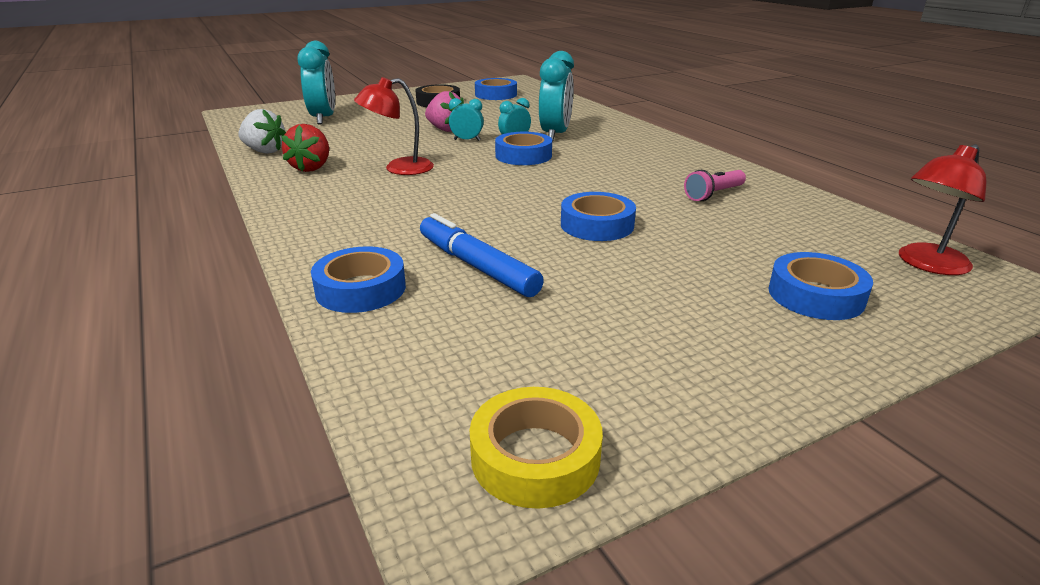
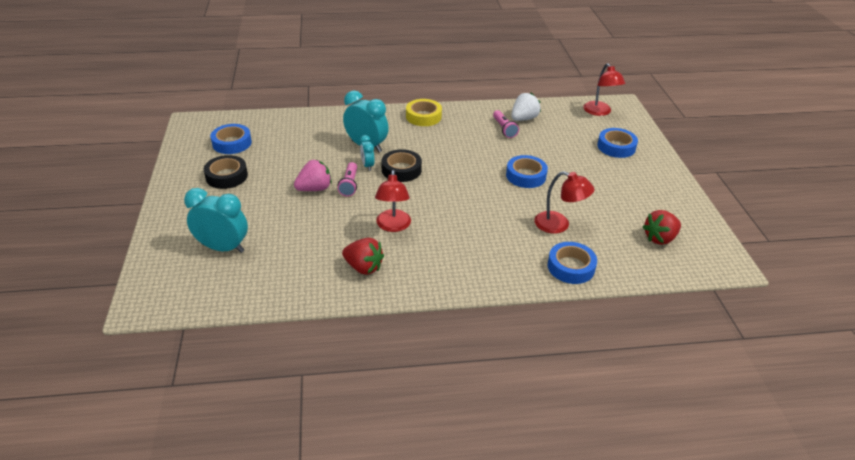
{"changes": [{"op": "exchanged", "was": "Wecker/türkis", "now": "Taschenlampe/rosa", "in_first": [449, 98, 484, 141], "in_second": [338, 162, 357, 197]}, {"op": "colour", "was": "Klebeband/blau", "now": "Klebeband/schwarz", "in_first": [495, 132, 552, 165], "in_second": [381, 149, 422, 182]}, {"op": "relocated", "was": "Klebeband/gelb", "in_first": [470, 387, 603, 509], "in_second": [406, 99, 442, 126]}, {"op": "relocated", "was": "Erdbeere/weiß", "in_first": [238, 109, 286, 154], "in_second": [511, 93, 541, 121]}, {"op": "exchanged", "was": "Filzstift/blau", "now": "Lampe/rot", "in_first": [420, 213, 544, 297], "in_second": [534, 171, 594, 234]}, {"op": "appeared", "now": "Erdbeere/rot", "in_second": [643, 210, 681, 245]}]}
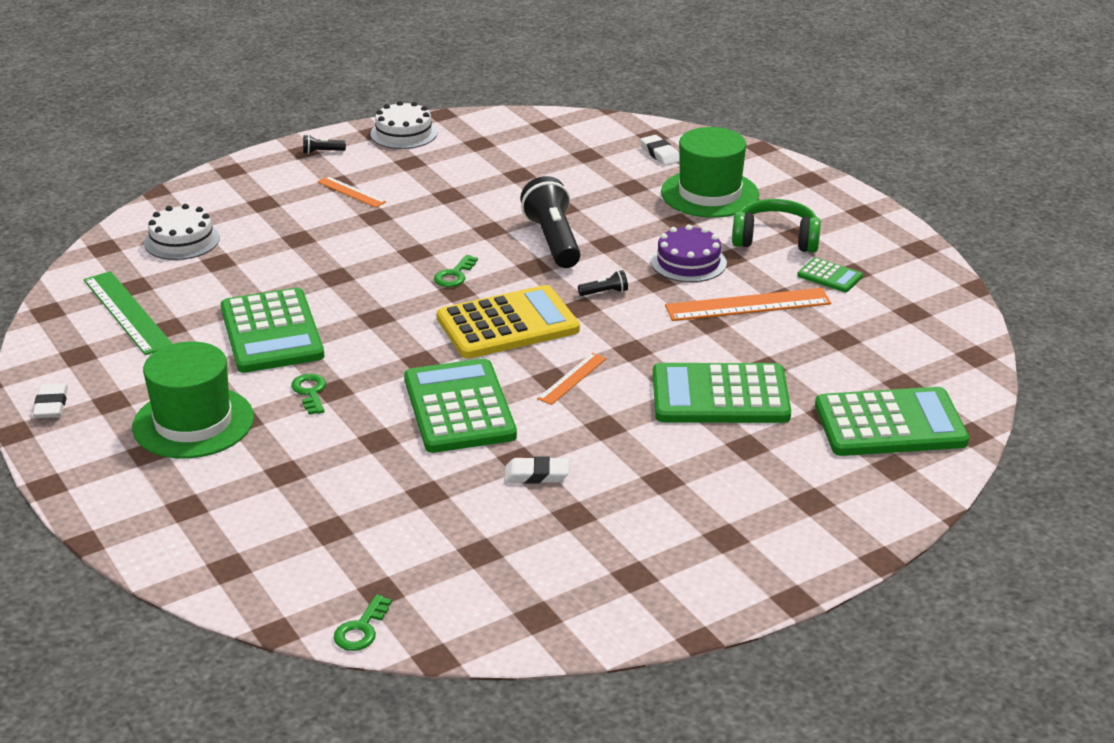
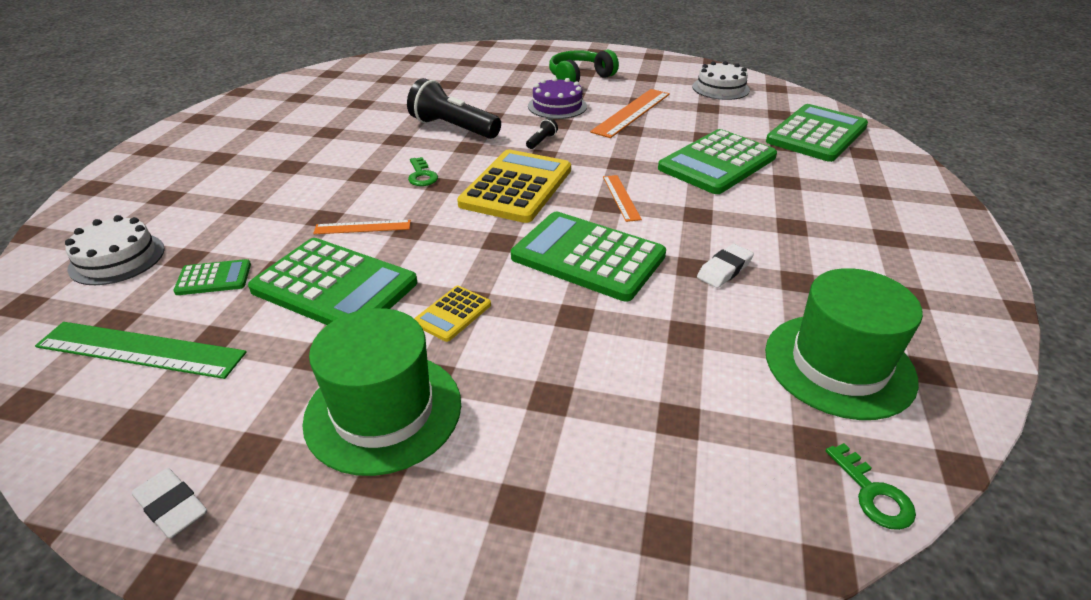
{"changes": [{"op": "relocated", "was": "Taschenrechner/grün", "in_first": [797, 258, 863, 292], "in_second": [173, 259, 251, 295]}, {"op": "relocated", "was": "Lineal/orange", "in_first": [317, 176, 386, 208], "in_second": [313, 220, 411, 234]}, {"op": "exchanged", "was": "Schlüssel/grün", "now": "Taschenrechner/gelb", "in_first": [291, 373, 326, 415], "in_second": [414, 286, 491, 342]}, {"op": "relocated", "was": "Kuchen/weiß", "in_first": [370, 101, 438, 149], "in_second": [692, 61, 750, 100]}, {"op": "relocated", "was": "Hut/grün", "in_first": [661, 127, 759, 218], "in_second": [765, 268, 923, 420]}, {"op": "missing", "was": "Taschenlampe/schwarz", "in_first": [303, 134, 346, 154]}, {"op": "missing", "was": "Radiergummi/weiß", "in_first": [640, 135, 680, 166]}]}
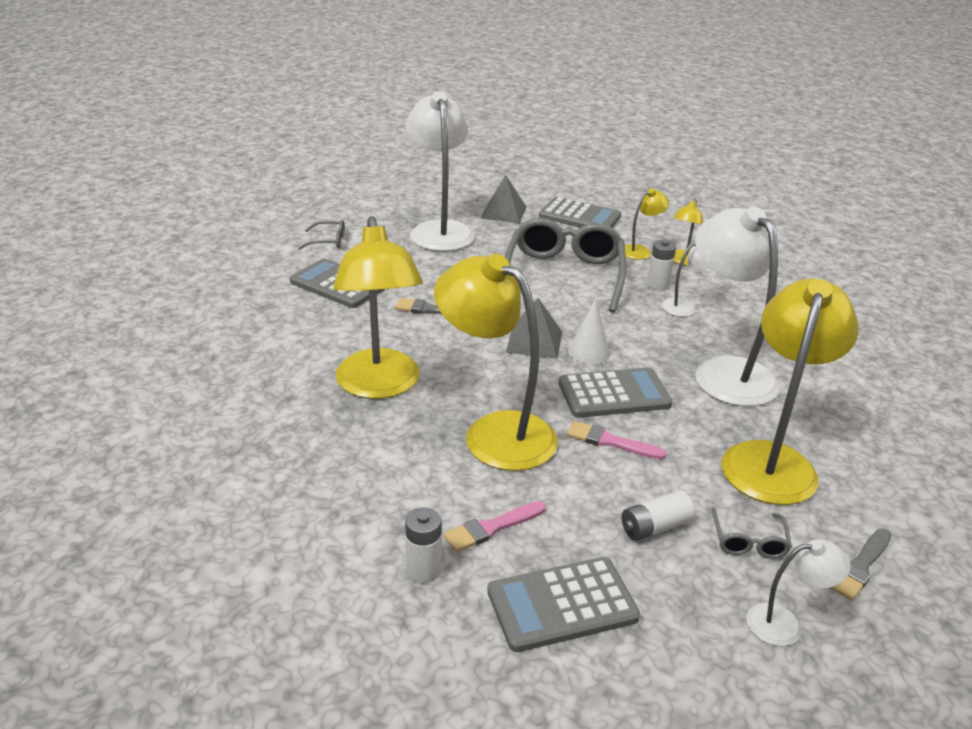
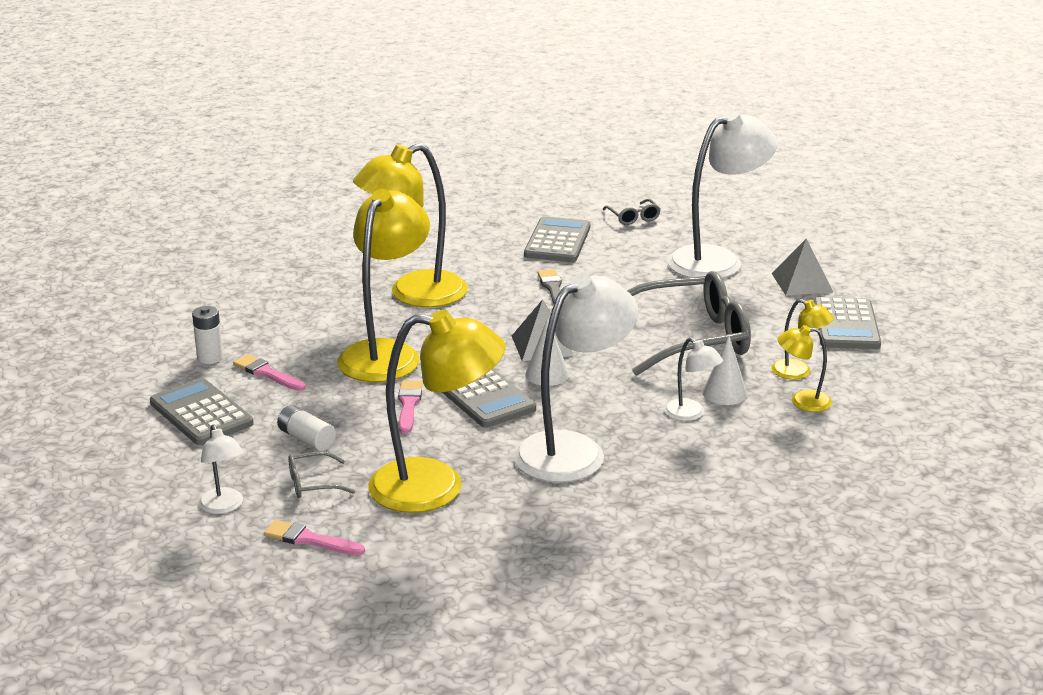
{"changes": [{"op": "colour", "was": "Pinsel/grau", "now": "Pinsel/rosa", "in_first": [830, 528, 892, 601], "in_second": [264, 520, 365, 556]}, {"op": "exchanged", "was": "Batterie/weiß", "now": "Kegel/weiß", "in_first": [647, 240, 676, 290], "in_second": [702, 336, 747, 405]}]}
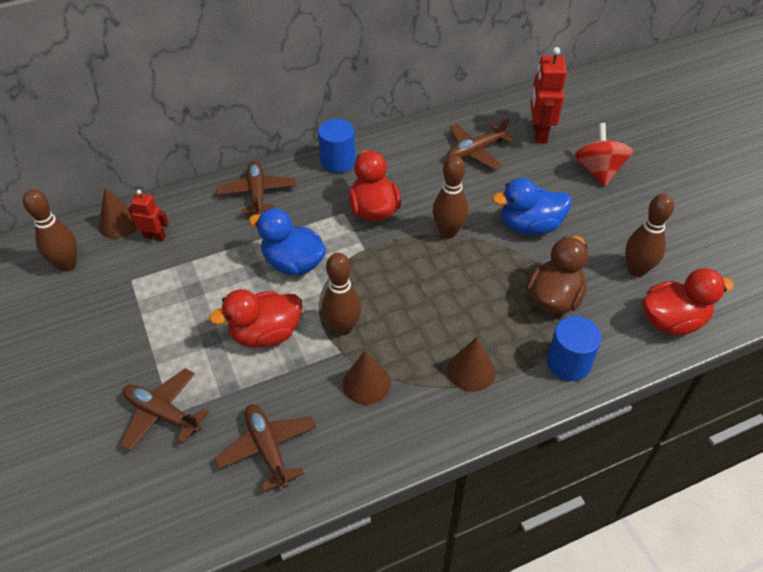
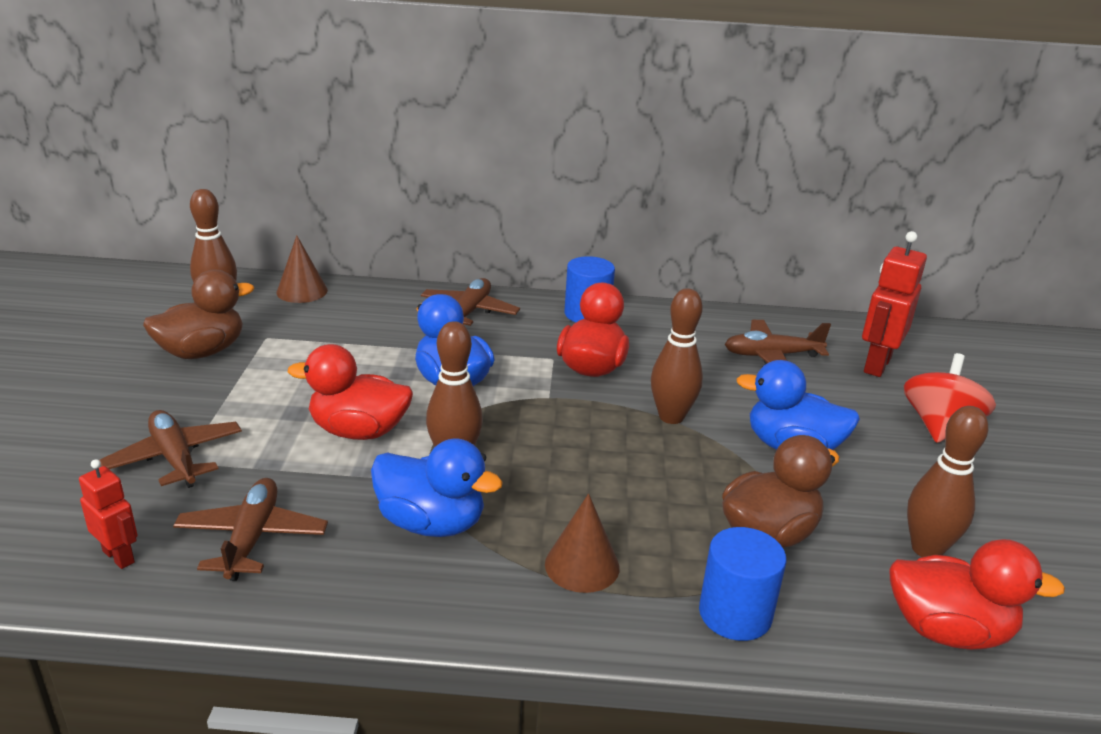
{"changes": [{"op": "relocated", "was": "Roboter/rot", "in_first": [128, 190, 169, 241], "in_second": [79, 459, 137, 569]}, {"op": "appeared", "now": "Ente/braun", "in_second": [143, 269, 254, 359]}, {"op": "exchanged", "was": "Kegel/braun", "now": "Ente/blau", "in_first": [343, 350, 391, 405], "in_second": [371, 439, 503, 537]}]}
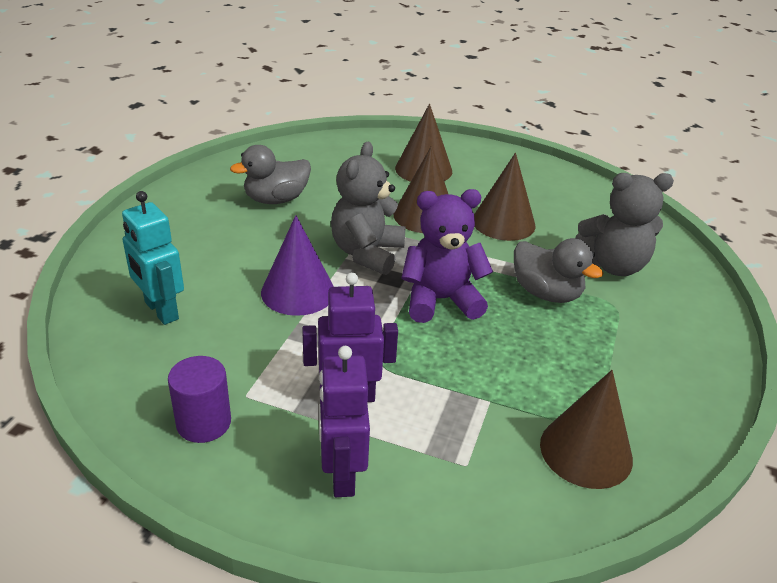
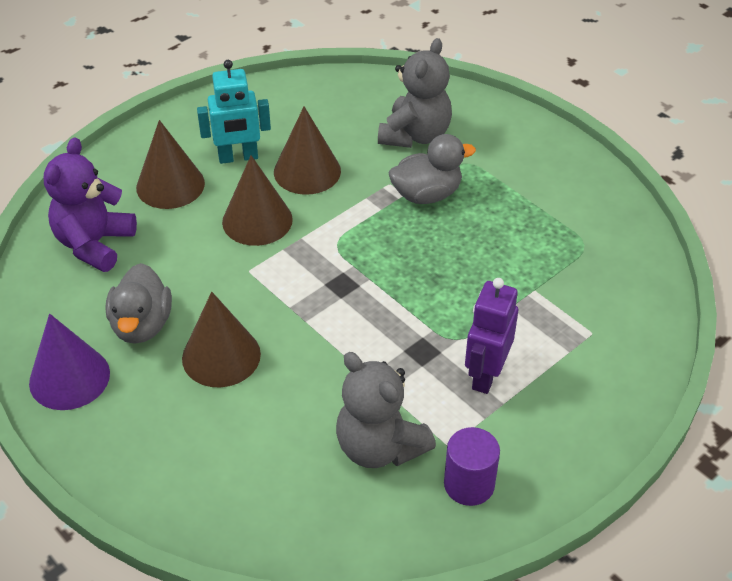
{"changes": [{"op": "relocated", "was": "Kegel/lila", "in_first": [261, 215, 334, 316], "in_second": [29, 314, 110, 410]}, {"op": "relocated", "was": "Teddybär/lila", "in_first": [401, 189, 493, 323], "in_second": [44, 137, 137, 272]}, {"op": "relocated", "was": "Kegel/braun", "in_first": [540, 370, 633, 489], "in_second": [182, 292, 261, 387]}, {"op": "relocated", "was": "Roboter/türkis", "in_first": [122, 191, 184, 325], "in_second": [197, 60, 271, 164]}, {"op": "relocated", "was": "Teddybär/grau", "in_first": [331, 142, 406, 275], "in_second": [336, 352, 436, 468]}, {"op": "missing", "was": "Roboter/lila", "in_first": [319, 346, 370, 497]}]}
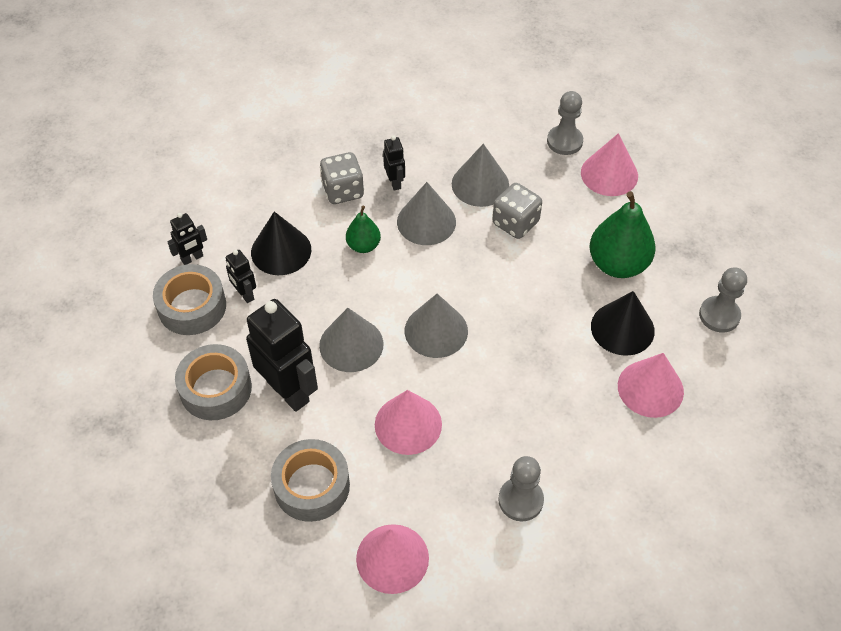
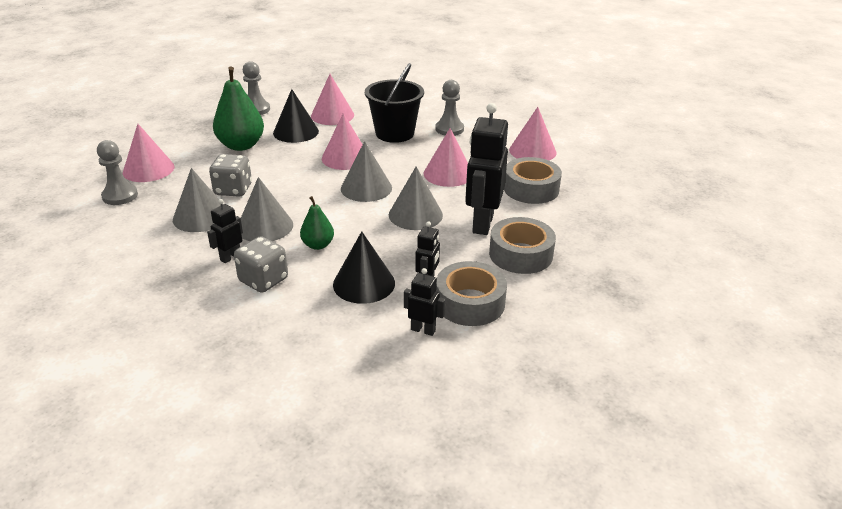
{"changes": [{"op": "appeared", "now": "Kegel/rosa", "in_second": [322, 113, 363, 170]}, {"op": "appeared", "now": "Eimer/schwarz", "in_second": [365, 63, 424, 143]}]}
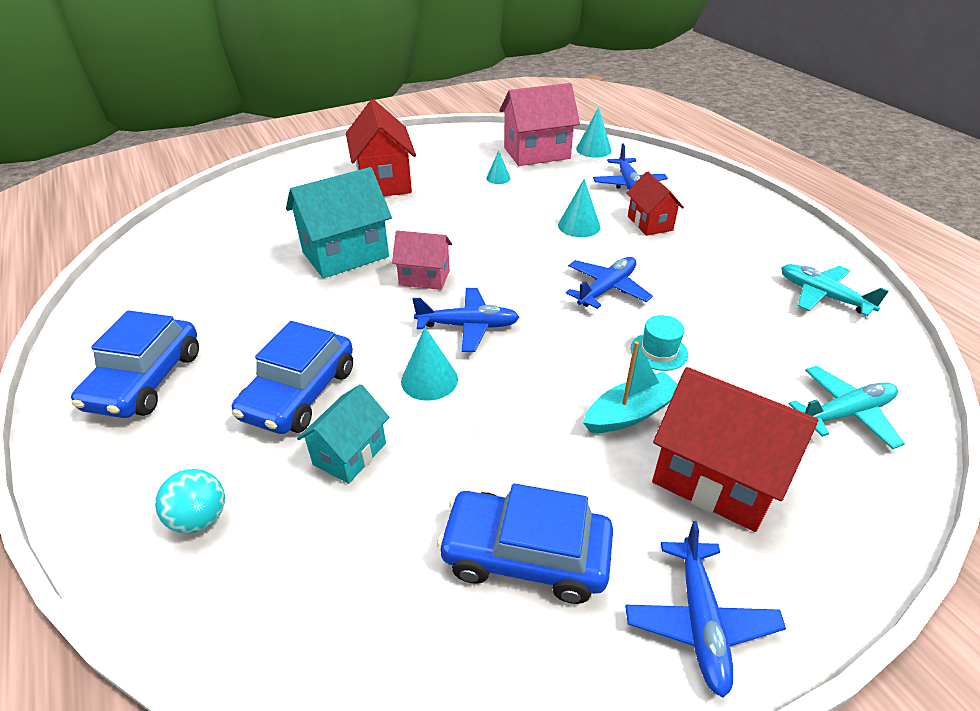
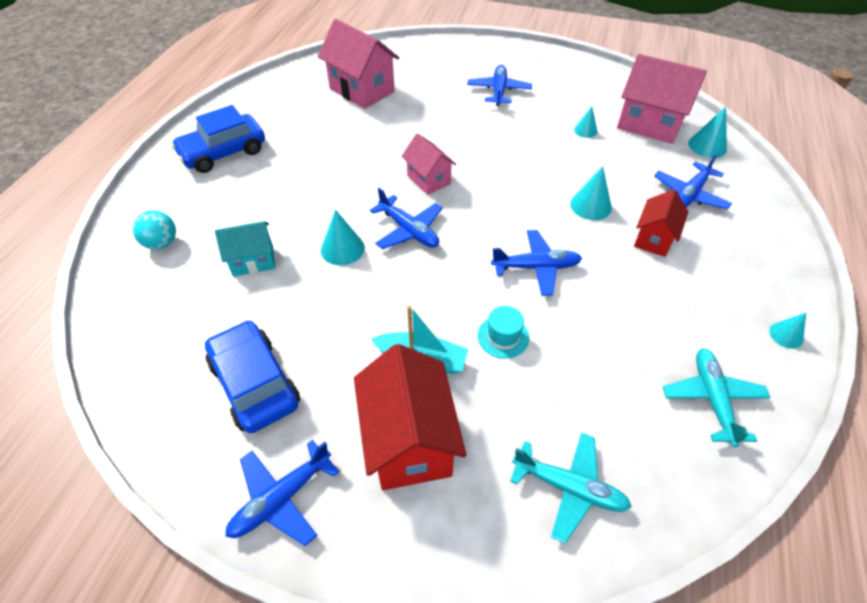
{"changes": [{"op": "appeared", "now": "Haus/rosa", "in_second": [318, 19, 399, 109]}, {"op": "exchanged", "was": "Haus/rot", "now": "Flugzeug/blau", "in_first": [346, 99, 416, 196], "in_second": [467, 65, 532, 106]}, {"op": "appeared", "now": "Kegel/türkis", "in_second": [769, 313, 806, 349]}, {"op": "missing", "was": "Auto/blau", "in_first": [232, 321, 353, 434]}, {"op": "missing", "was": "Haus/türkis", "in_first": [286, 167, 392, 278]}]}
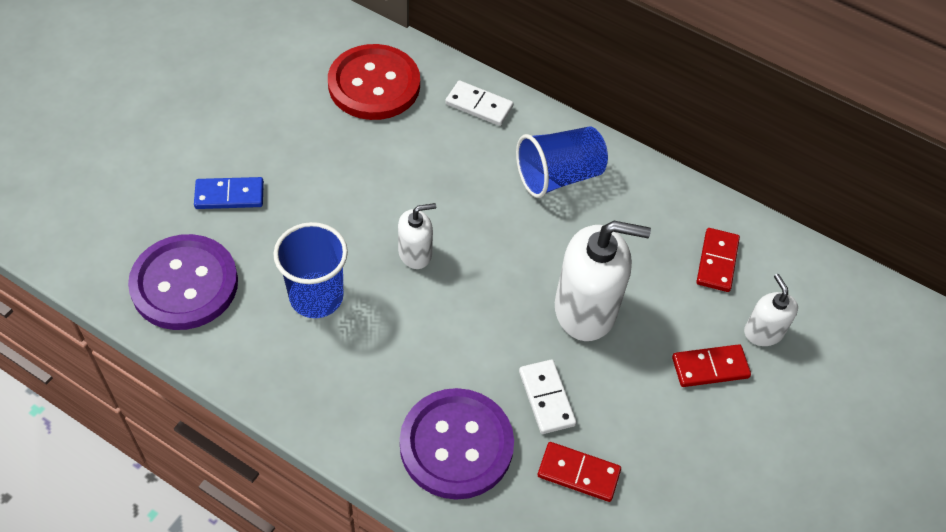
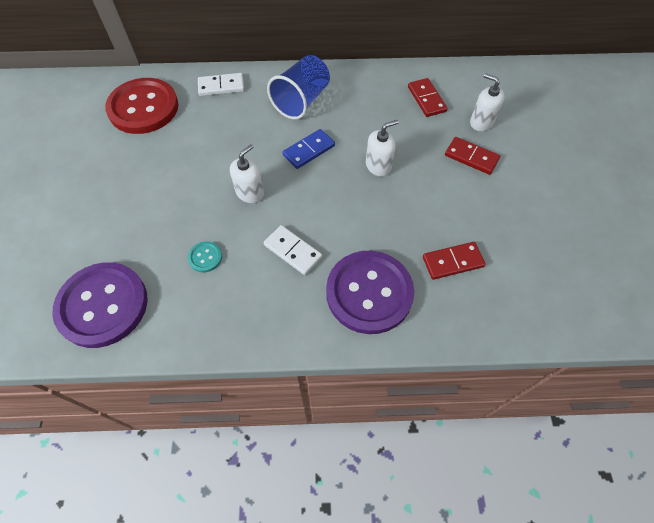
{"changes": [{"op": "exchanged", "was": "Becher/blau", "now": "Knopf/türkis", "in_first": [273, 222, 348, 318], "in_second": [188, 241, 222, 272]}, {"op": "relocated", "was": "Dominostein/weiß", "in_first": [519, 360, 576, 434], "in_second": [264, 225, 322, 275]}, {"op": "relocated", "was": "Dominostein/blau", "in_first": [194, 177, 264, 209], "in_second": [282, 129, 335, 169]}, {"op": "size", "was": "Seifenspender/weiß", "in_first": [555, 221, 651, 341], "in_second": [366, 120, 399, 177], "ratio": 0.53}, {"op": "spun", "was": "Dominostein/rot", "in_first": [672, 344, 751, 387], "in_second": [445, 137, 500, 175], "clockwise": 75}]}
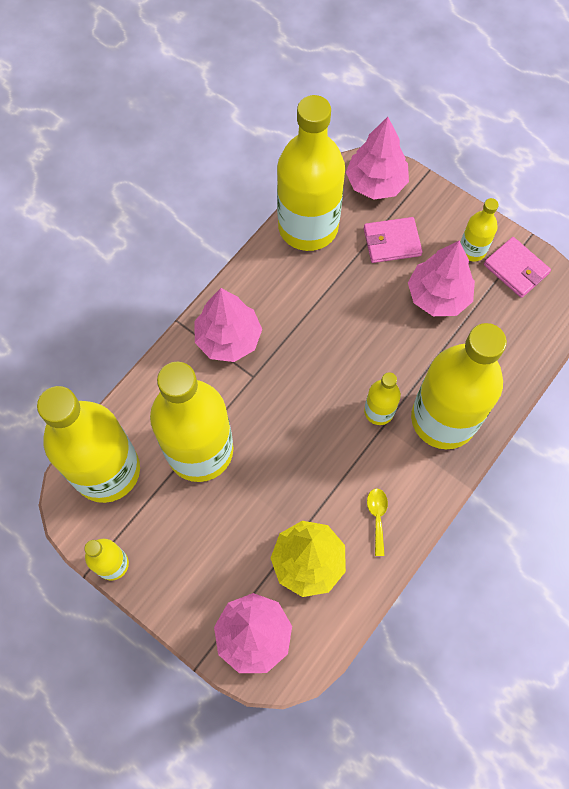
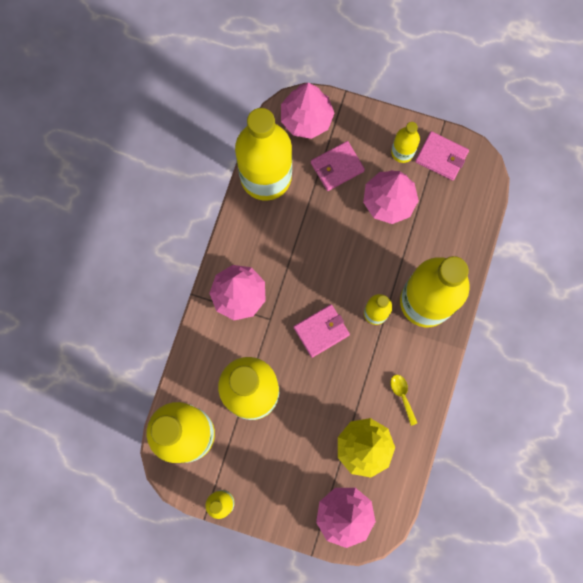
{"changes": [{"op": "appeared", "now": "Geldbörse/rosa", "in_second": [294, 304, 350, 358]}]}
